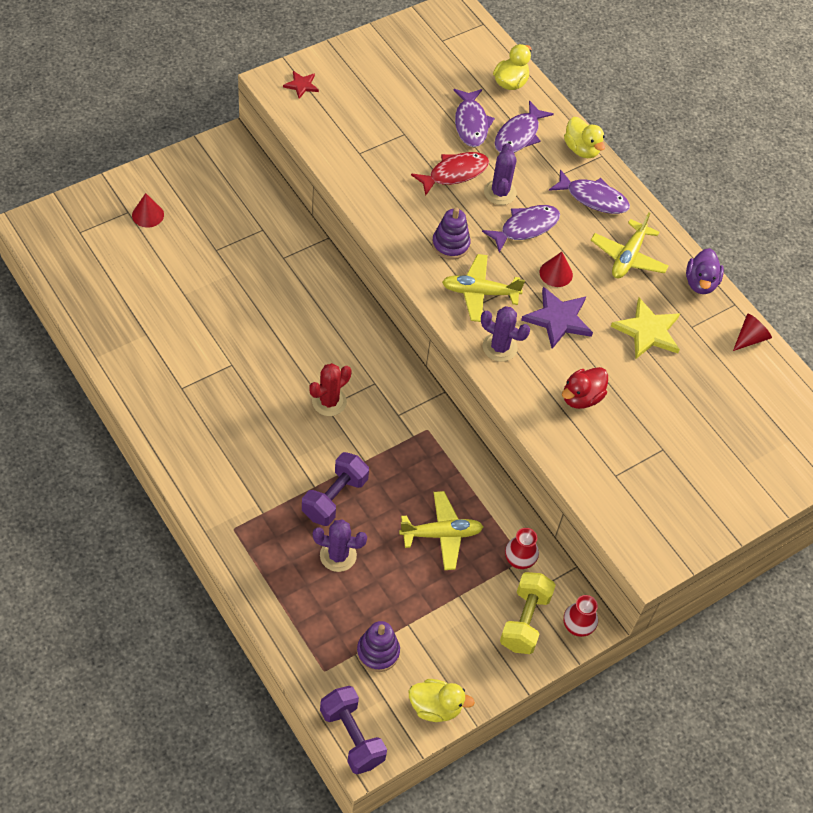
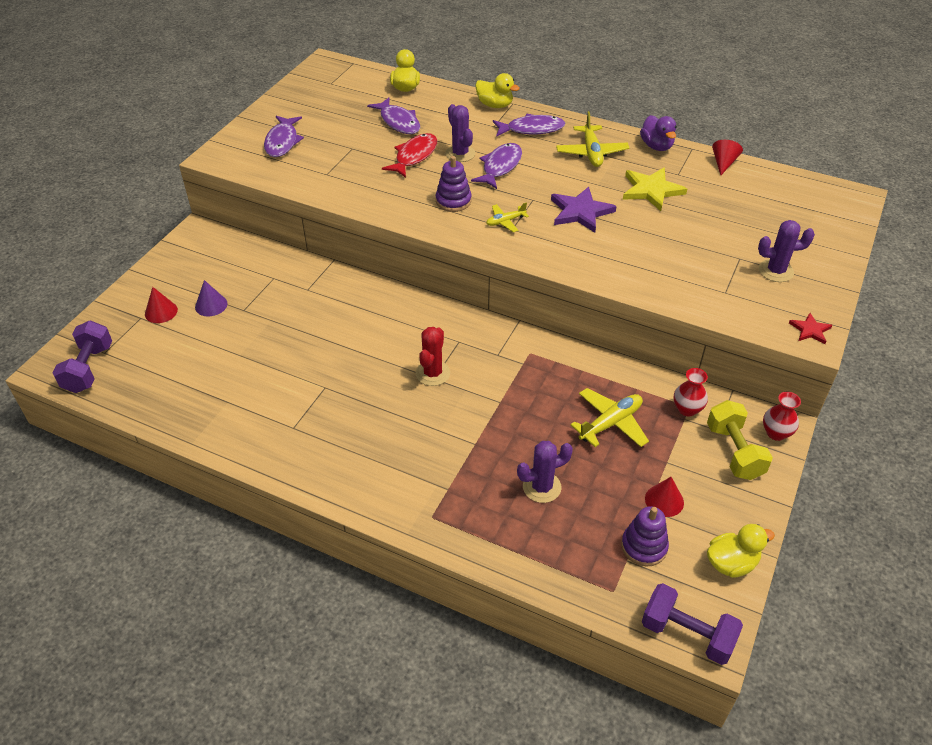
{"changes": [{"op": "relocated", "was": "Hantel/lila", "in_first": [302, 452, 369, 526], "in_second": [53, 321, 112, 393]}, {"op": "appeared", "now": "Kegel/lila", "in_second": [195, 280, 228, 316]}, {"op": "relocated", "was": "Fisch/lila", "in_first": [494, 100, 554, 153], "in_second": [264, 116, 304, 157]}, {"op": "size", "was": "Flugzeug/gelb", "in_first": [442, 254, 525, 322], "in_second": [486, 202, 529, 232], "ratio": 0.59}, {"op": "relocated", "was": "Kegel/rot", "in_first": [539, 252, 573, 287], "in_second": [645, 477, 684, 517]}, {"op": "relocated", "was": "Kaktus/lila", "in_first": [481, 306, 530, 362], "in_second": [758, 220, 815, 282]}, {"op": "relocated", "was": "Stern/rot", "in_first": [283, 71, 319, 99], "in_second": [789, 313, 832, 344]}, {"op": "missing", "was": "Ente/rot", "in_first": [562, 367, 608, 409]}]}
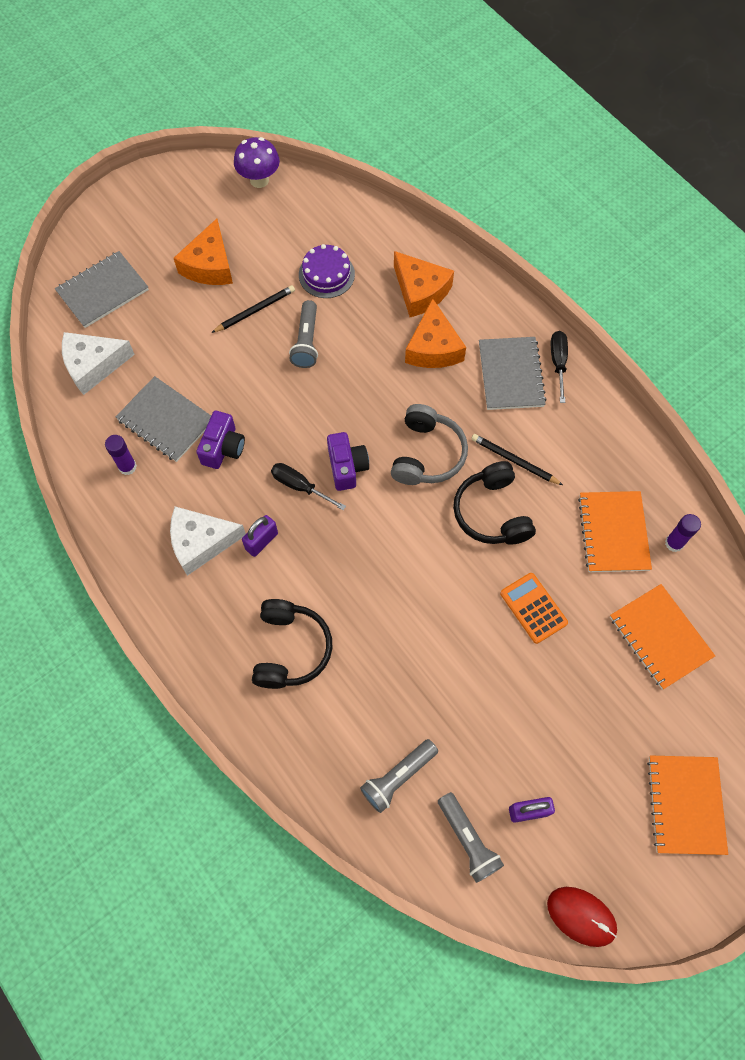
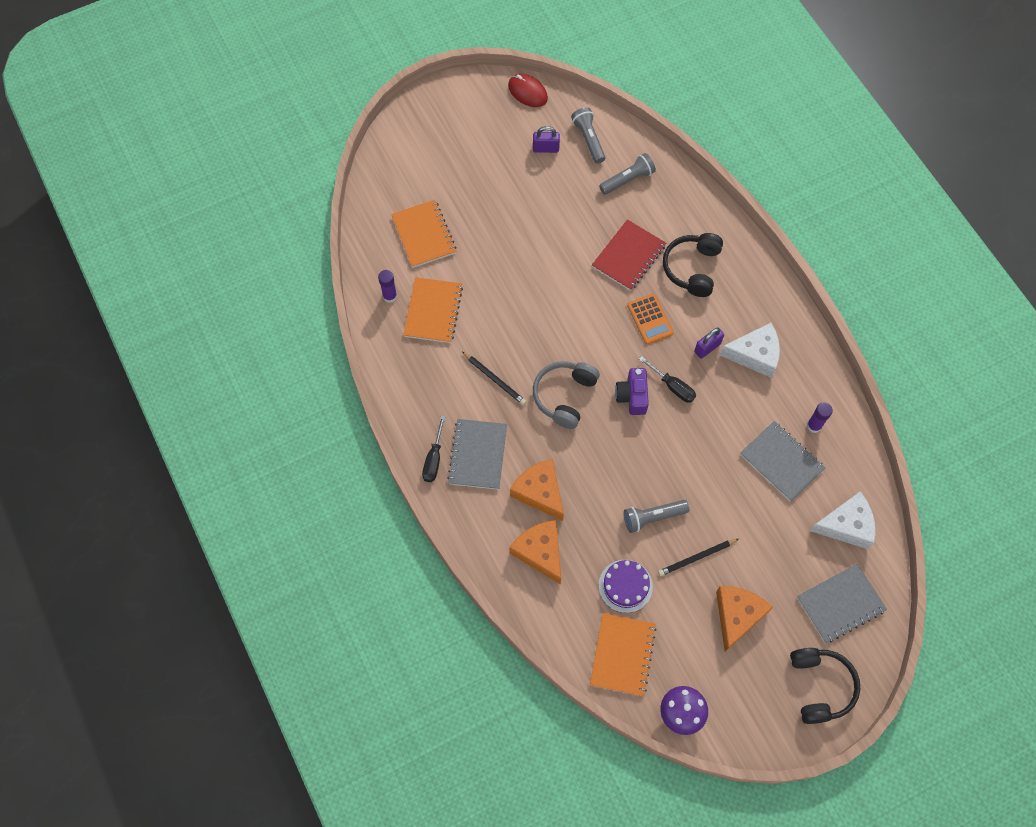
{"changes": [{"op": "spun", "was": "Käse/orange", "in_first": [405, 298, 466, 368], "in_second": [510, 459, 564, 521], "clockwise": -45}, {"op": "relocated", "was": "Notizbuch/orange", "in_first": [647, 755, 728, 855], "in_second": [590, 613, 656, 696]}, {"op": "appeared", "now": "Notizbuch/rot", "in_second": [592, 219, 666, 291]}, {"op": "spun", "was": "Taschenlampe/grau", "in_first": [289, 300, 318, 368], "in_second": [624, 500, 689, 533], "clockwise": -120}, {"op": "relocated", "was": "Taschenrechner/orange", "in_first": [500, 573, 568, 644], "in_second": [627, 294, 674, 344]}, {"op": "relocated", "was": "Kopfhörer/schwarz", "in_first": [453, 461, 536, 545], "in_second": [790, 648, 860, 724]}, {"op": "missing", "was": "Kamera/lila", "in_first": [196, 411, 245, 469]}]}
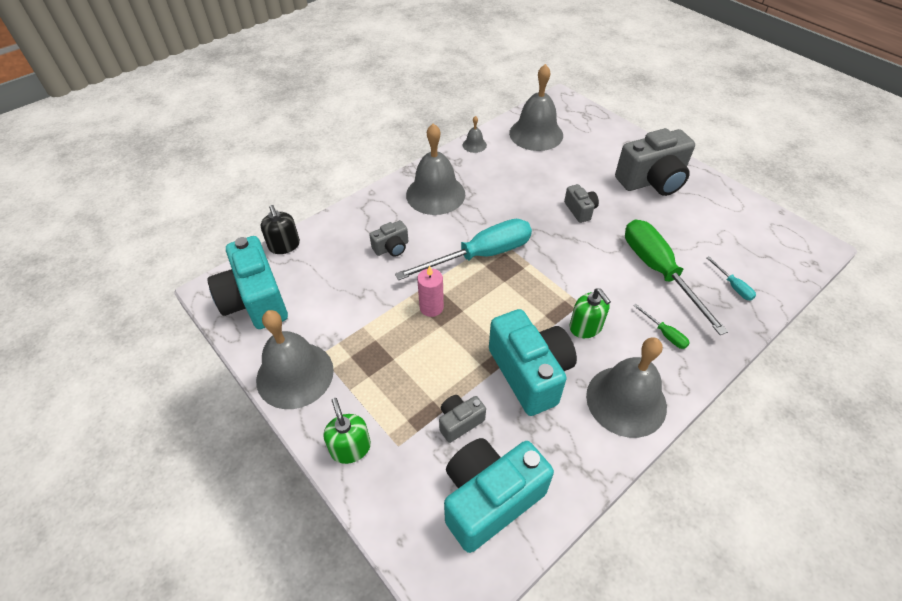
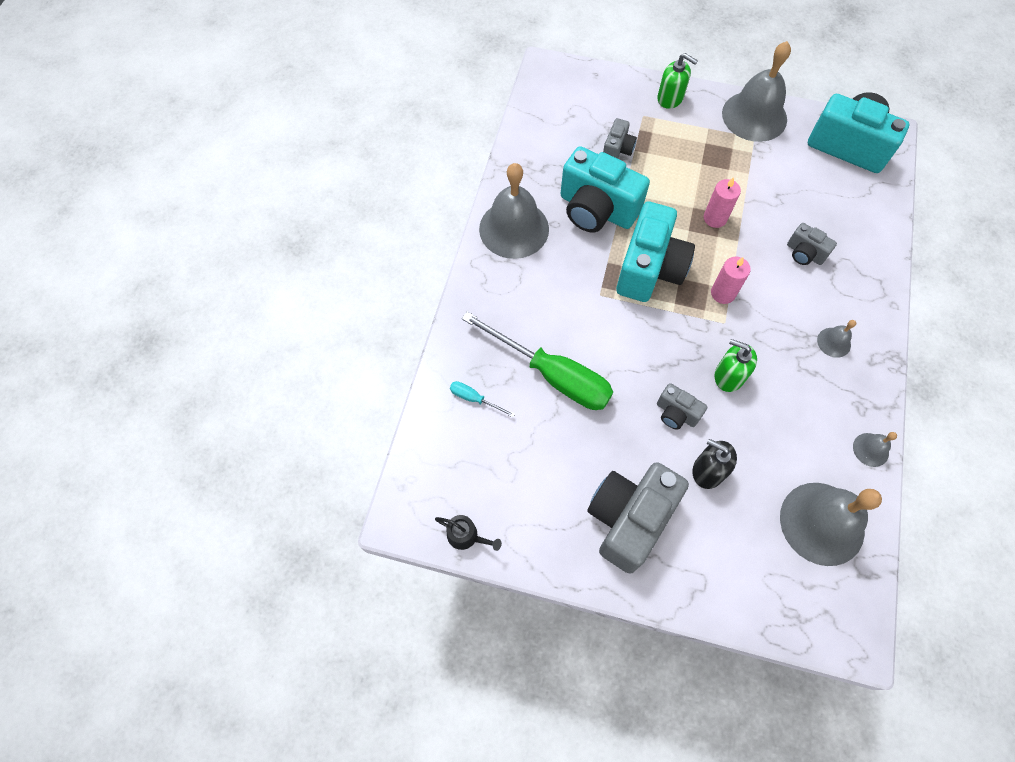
{"changes": [{"op": "appeared", "now": "Gießkanne/schwarz", "in_second": [435, 515, 502, 551]}, {"op": "relocated", "was": "Kamera/türkis", "in_first": [444, 438, 554, 553], "in_second": [616, 202, 695, 302]}, {"op": "relocated", "was": "Seifenspender/schwarz", "in_first": [261, 205, 300, 254], "in_second": [692, 439, 737, 489]}, {"op": "exchanged", "was": "Schraubenzieher/türkis", "now": "Kerze/rosa", "in_first": [395, 219, 532, 280], "in_second": [711, 257, 751, 304]}, {"op": "relocated", "was": "Seifenspender/grün", "in_first": [569, 288, 611, 338], "in_second": [715, 339, 757, 392]}, {"op": "spun", "was": "Kamera/grau", "in_first": [369, 220, 408, 257], "in_second": [787, 223, 837, 265], "clockwise": -75}, {"op": "size", "was": "Glocke/grau", "in_first": [406, 123, 465, 215], "in_second": [817, 320, 856, 358], "ratio": 0.44}, {"op": "missing", "was": "Schraubenzieher/grün", "in_first": [633, 304, 690, 349]}]}
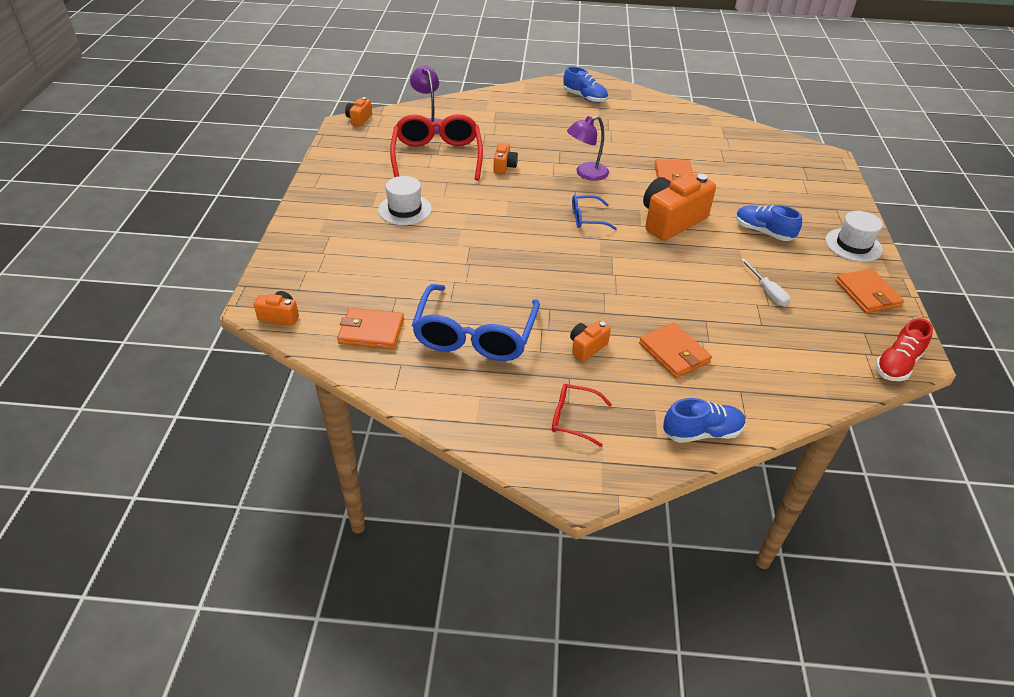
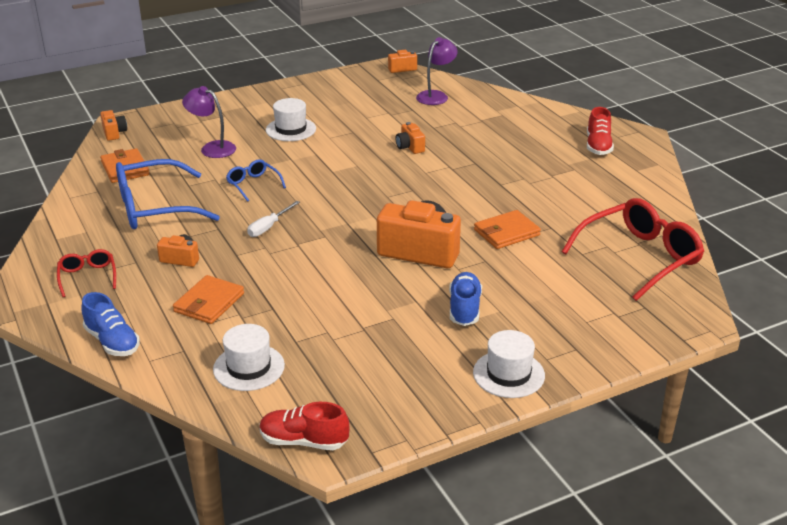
{"changes": [{"op": "relocated", "was": "Lampe/lila", "in_first": [567, 116, 609, 181], "in_second": [182, 86, 236, 158]}, {"op": "appeared", "now": "Hut/weiß", "in_second": [213, 324, 285, 391]}, {"op": "relocated", "was": "Brille/blau", "in_first": [572, 195, 617, 230], "in_second": [226, 159, 286, 202]}, {"op": "relocated", "was": "Schraubenzieher/weiß", "in_first": [741, 259, 790, 306], "in_second": [247, 201, 300, 237]}, {"op": "spun", "was": "Kamera/orange", "in_first": [493, 143, 518, 174], "in_second": [396, 122, 425, 154], "clockwise": 90}, {"op": "relocated", "was": "Brille/rot", "in_first": [390, 114, 483, 181], "in_second": [562, 198, 704, 301]}, {"op": "colour", "was": "Schuh/blau", "now": "Schuh/rot", "in_first": [564, 66, 608, 103], "in_second": [587, 107, 614, 155]}, {"op": "missing", "was": "Geldbörse/orange", "in_first": [836, 269, 904, 313]}]}
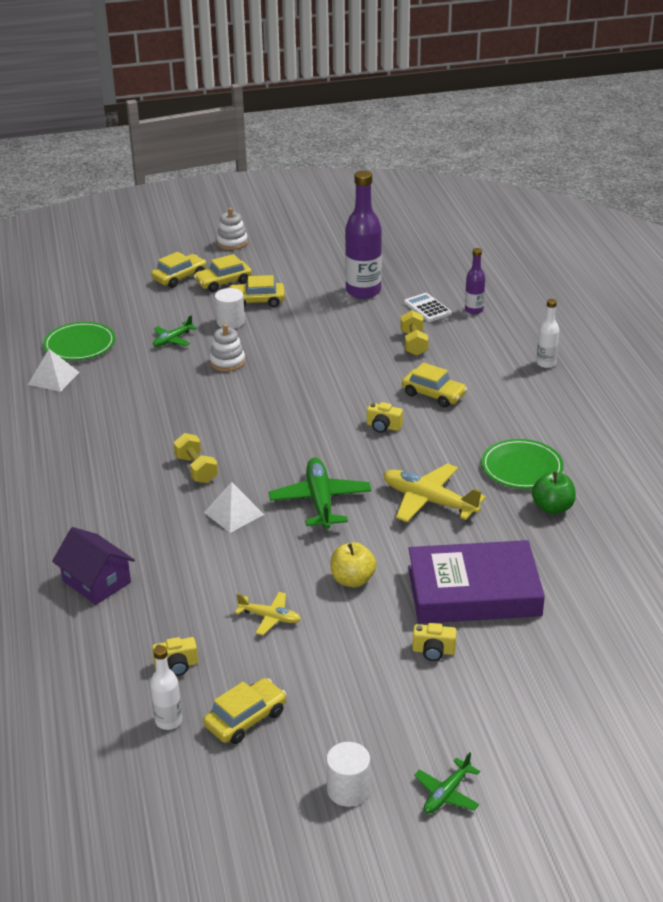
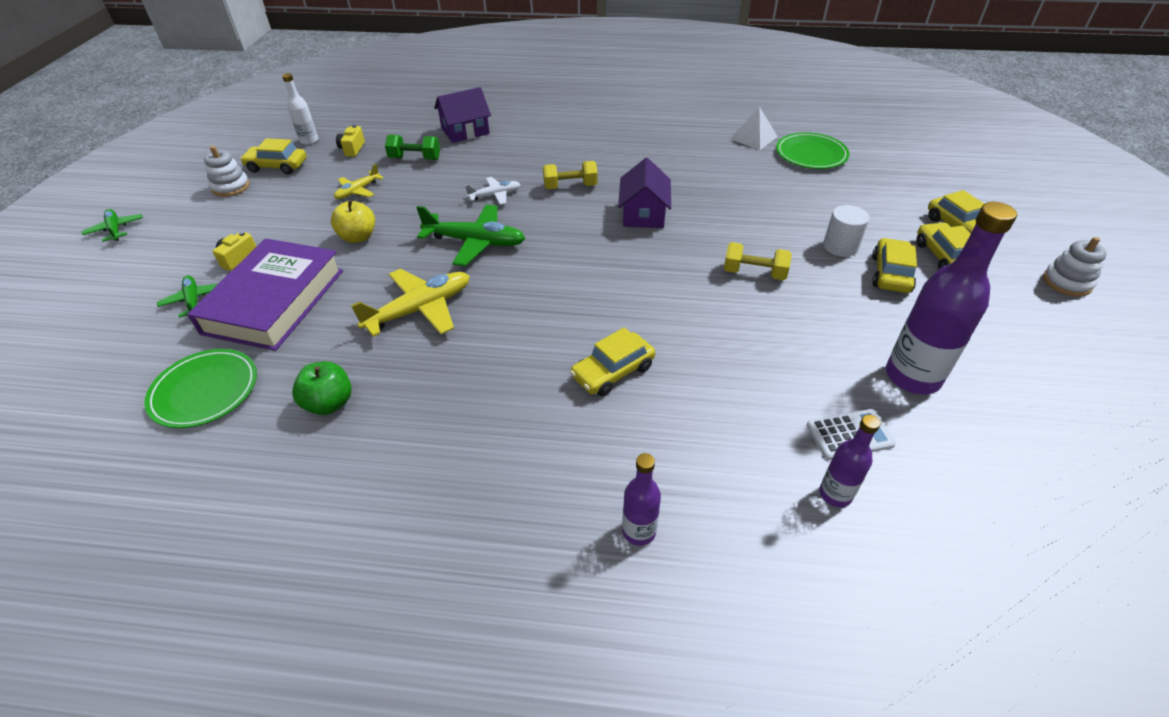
{"changes": [{"op": "relocated", "was": "Teller/grün", "in_first": [481, 439, 564, 489], "in_second": [144, 349, 257, 428]}, {"op": "relocated", "was": "Flugzeug/grün", "in_first": [153, 315, 197, 347], "in_second": [157, 275, 218, 318]}, {"op": "relocated", "was": "Stapelspielzeug/weiß", "in_first": [209, 324, 245, 371], "in_second": [204, 146, 250, 197]}, {"op": "spun", "was": "Auto/gelb", "in_first": [203, 678, 286, 744], "in_second": [240, 138, 307, 174], "clockwise": 120}, {"op": "appeared", "now": "Hantel/grün", "in_second": [385, 135, 440, 160]}, {"op": "exchanged", "was": "Pyramide/weiß", "now": "Flugzeug/weiß", "in_first": [204, 482, 264, 533], "in_second": [465, 177, 521, 205]}, {"op": "appeared", "now": "Haus/lila", "in_second": [618, 158, 671, 228]}, {"op": "colour", "was": "Flasche/weiß", "now": "Flasche/lila", "in_first": [536, 299, 559, 368], "in_second": [622, 453, 661, 545]}, {"op": "relocated", "was": "Hantel/gelb", "in_first": [401, 310, 428, 356], "in_second": [724, 242, 792, 280]}, {"op": "missing", "was": "Vollzylinder/weiß", "in_first": [326, 742, 370, 807]}, {"op": "missing", "was": "Kamera/gelb", "in_first": [367, 402, 403, 433]}]}
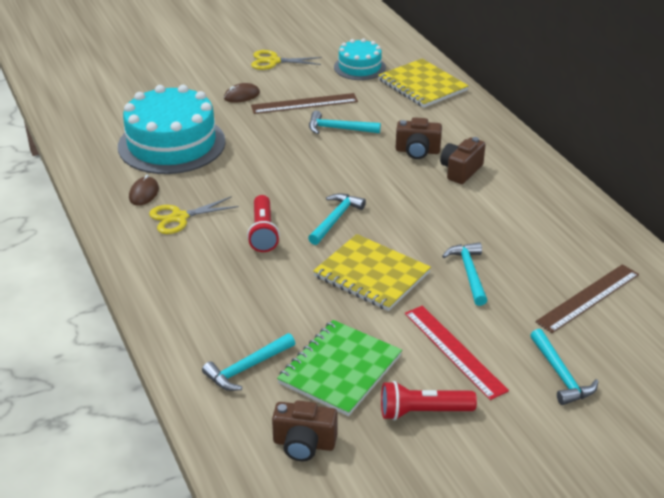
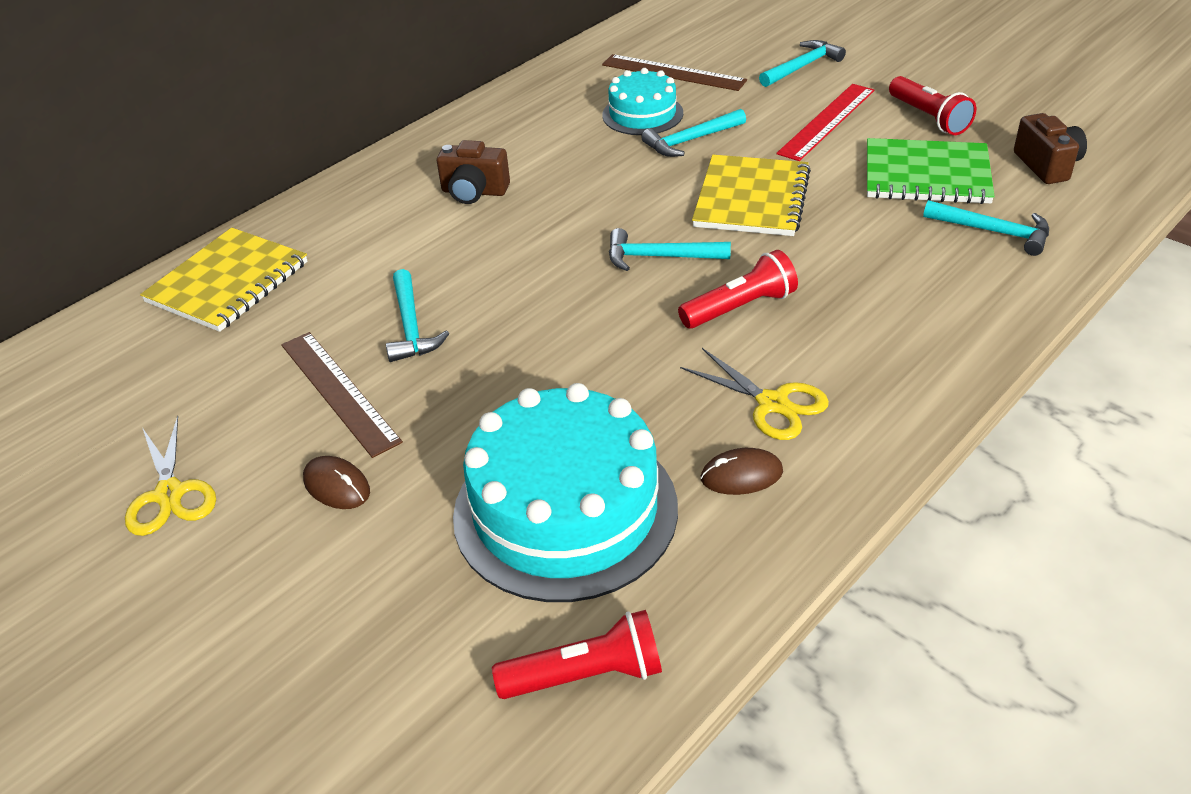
{"changes": [{"op": "appeared", "now": "Taschenlampe/rot", "in_second": [492, 610, 662, 699]}, {"op": "relocated", "was": "Kuchen/türkis", "in_first": [334, 38, 386, 80], "in_second": [602, 68, 683, 135]}, {"op": "missing", "was": "Kamera/braun", "in_first": [396, 117, 442, 159]}]}
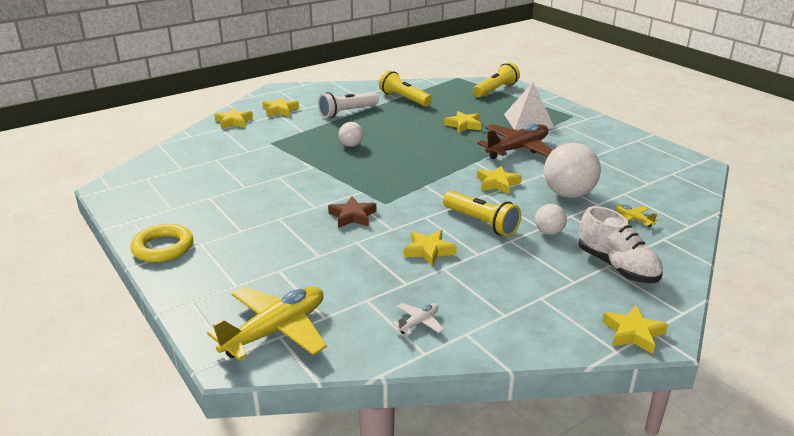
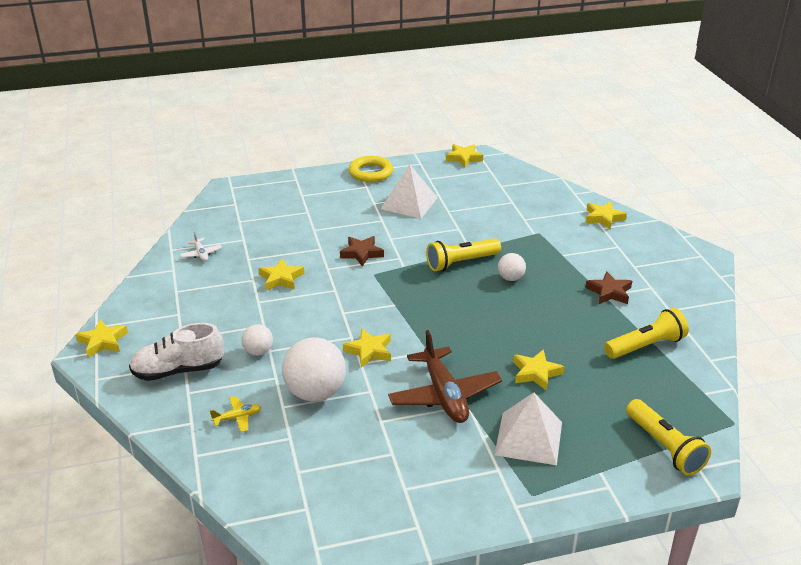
{"changes": [{"op": "appeared", "now": "Pyramide/weiß", "in_second": [381, 164, 438, 219]}, {"op": "relocated", "was": "Taschenlampe/gelb", "in_first": [443, 191, 521, 237], "in_second": [426, 239, 501, 271]}, {"op": "relocated", "was": "Stern/gelb", "in_first": [262, 97, 299, 117], "in_second": [446, 144, 483, 168]}, {"op": "exchanged", "was": "Taschenlampe/weiß", "now": "Stern/braun", "in_first": [318, 92, 379, 118], "in_second": [585, 271, 632, 304]}, {"op": "missing", "was": "Flugzeug/gelb", "in_first": [207, 286, 327, 361]}]}
